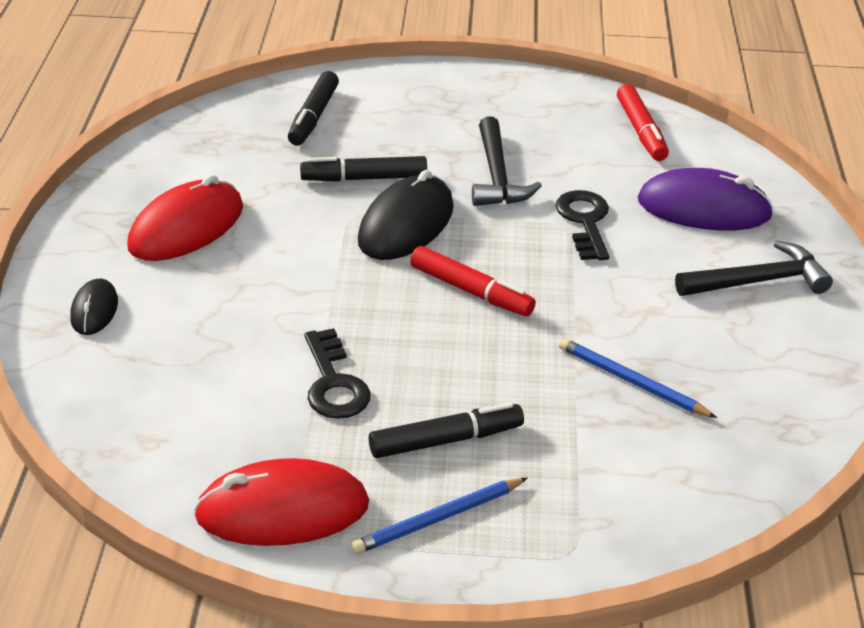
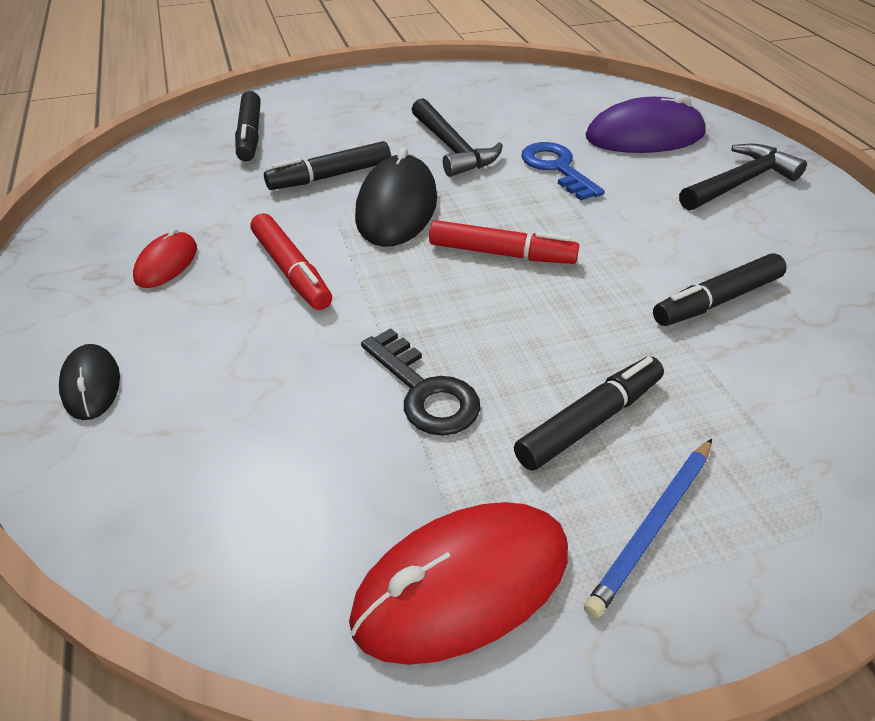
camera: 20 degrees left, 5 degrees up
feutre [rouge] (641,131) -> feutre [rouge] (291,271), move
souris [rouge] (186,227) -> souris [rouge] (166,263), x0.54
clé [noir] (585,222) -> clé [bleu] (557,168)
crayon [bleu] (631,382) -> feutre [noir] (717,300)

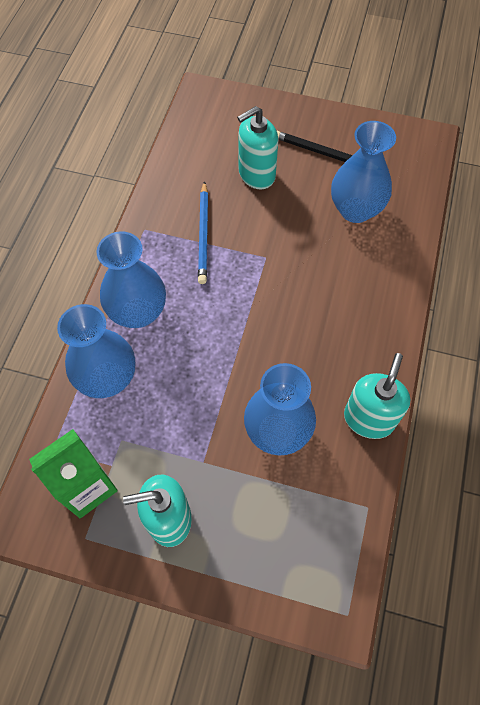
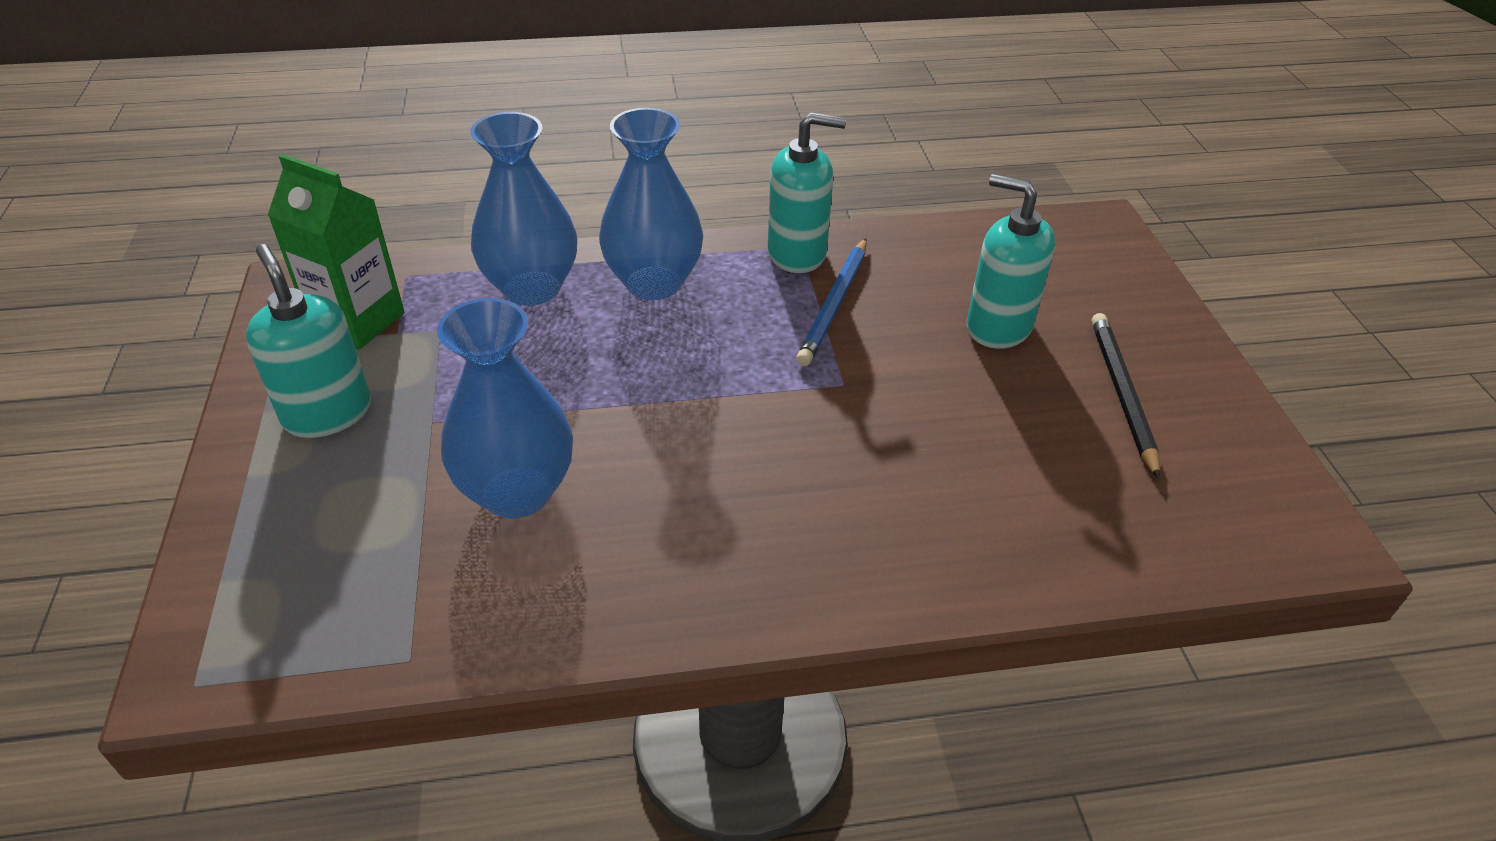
camera: 65 degrees right, 20 degrees down
vase [bleu] (355,210) -> none
crayon [bleu] (204,234) -> crayon [bleu] (835,304), 45 degrees counterclockwise
distributeur de savon [turquoise] (368,419) -> distributeur de savon [turquoise] (797,253), move

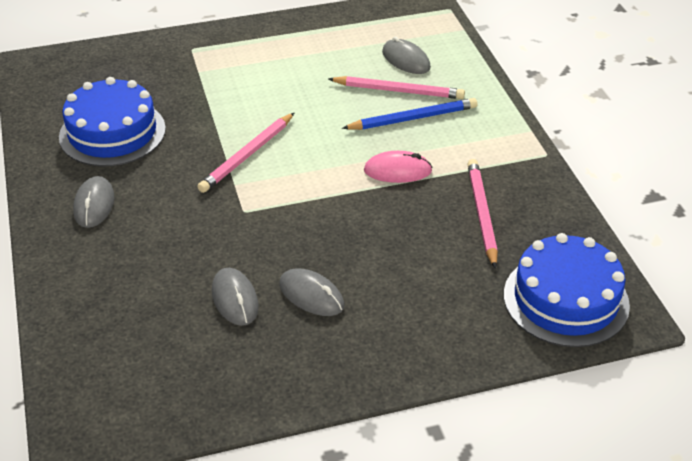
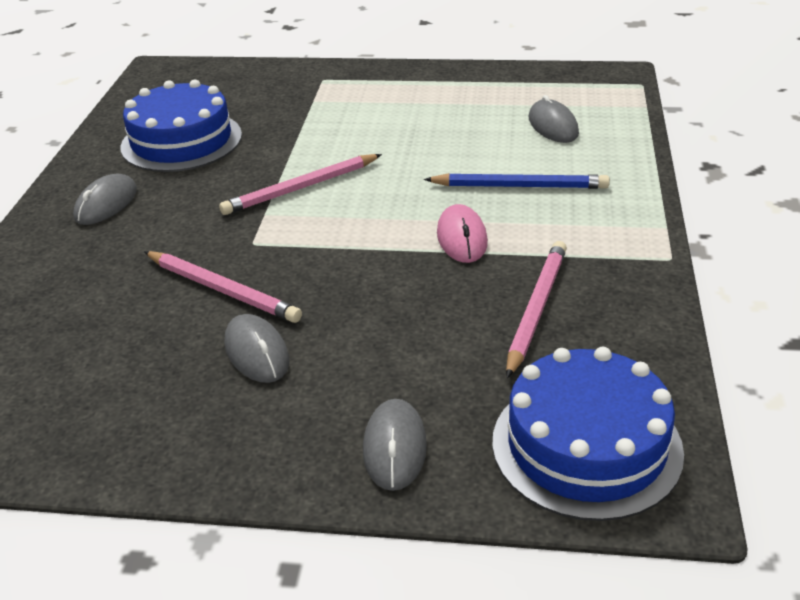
camera: 25 degrees right, 5 degrees down
crayon [rose] (398,91) -> crayon [rose] (222,290), move
souris [rose] (397,171) -> souris [rose] (462,238), 60 degrees clockwise
souris [gris] (235,299) -> souris [gris] (394,448), move

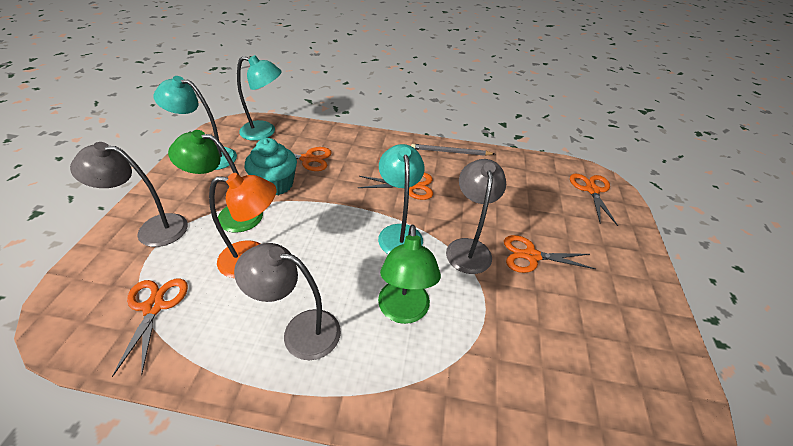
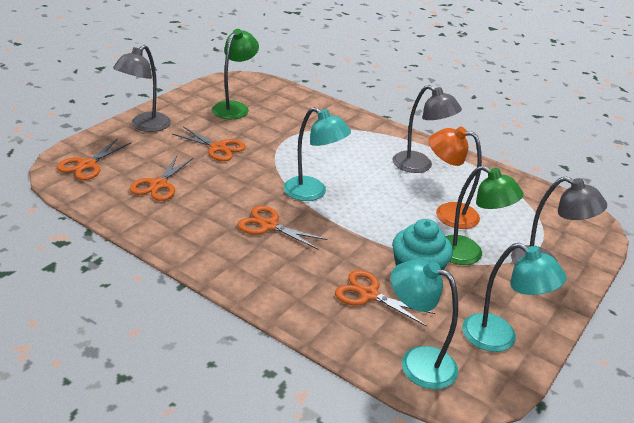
camera: 155 degrees left, 10 degrees down
lampe [turquoise] (399,233) -> lampe [turquoise] (312,193), 75 degrees counterclockwise
crayon [gris] (450,152) -> none
lampe [gris] (468,248) -> lampe [gris] (145,126), move
lampe [vert] (403,311) -> lampe [vert] (234,107), move
ciseaux [orange] (154,307) -> ciseaux [orange] (158,185), move

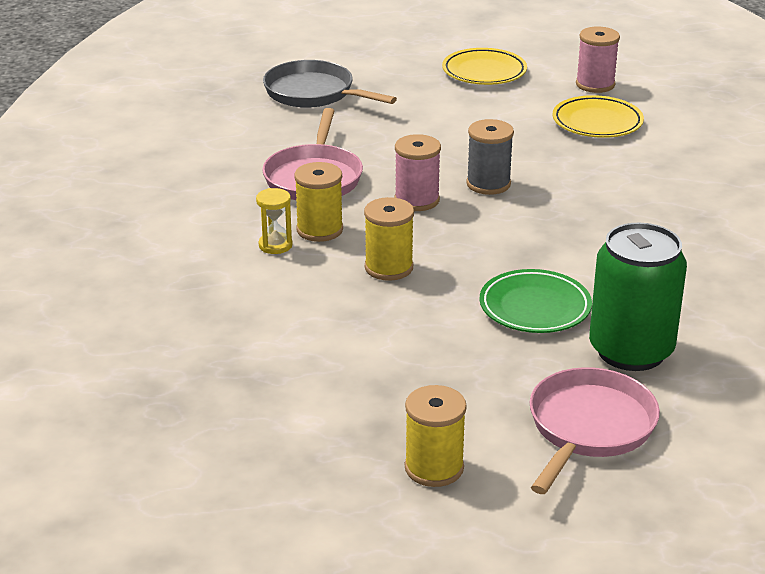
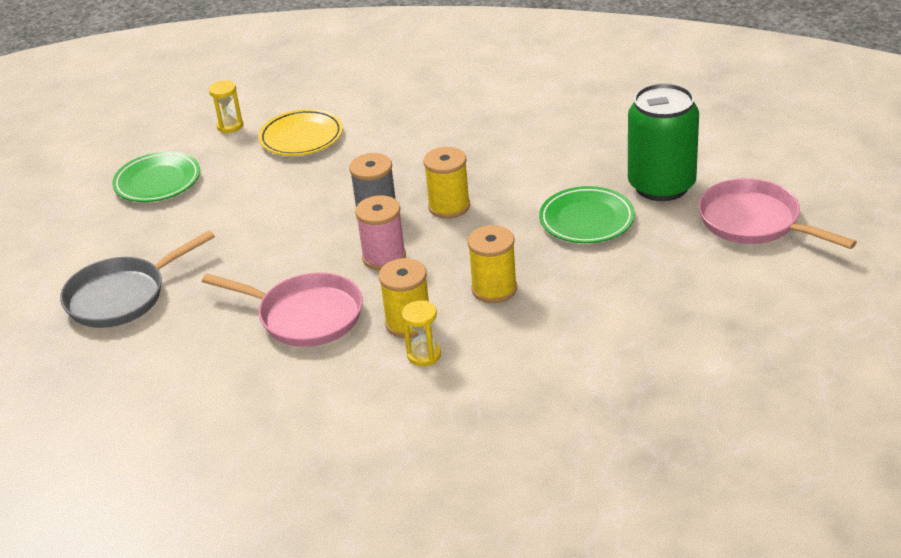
camera: 70 degrees left, 5 degrees up
bobine [rose] (595,84) -> sablier [jaune] (230,126)
assiette [jaune] (484,72) -> assiette [vert] (157,182)
bobine [jaune] (434,468) -> bobine [jaune] (449,206), move

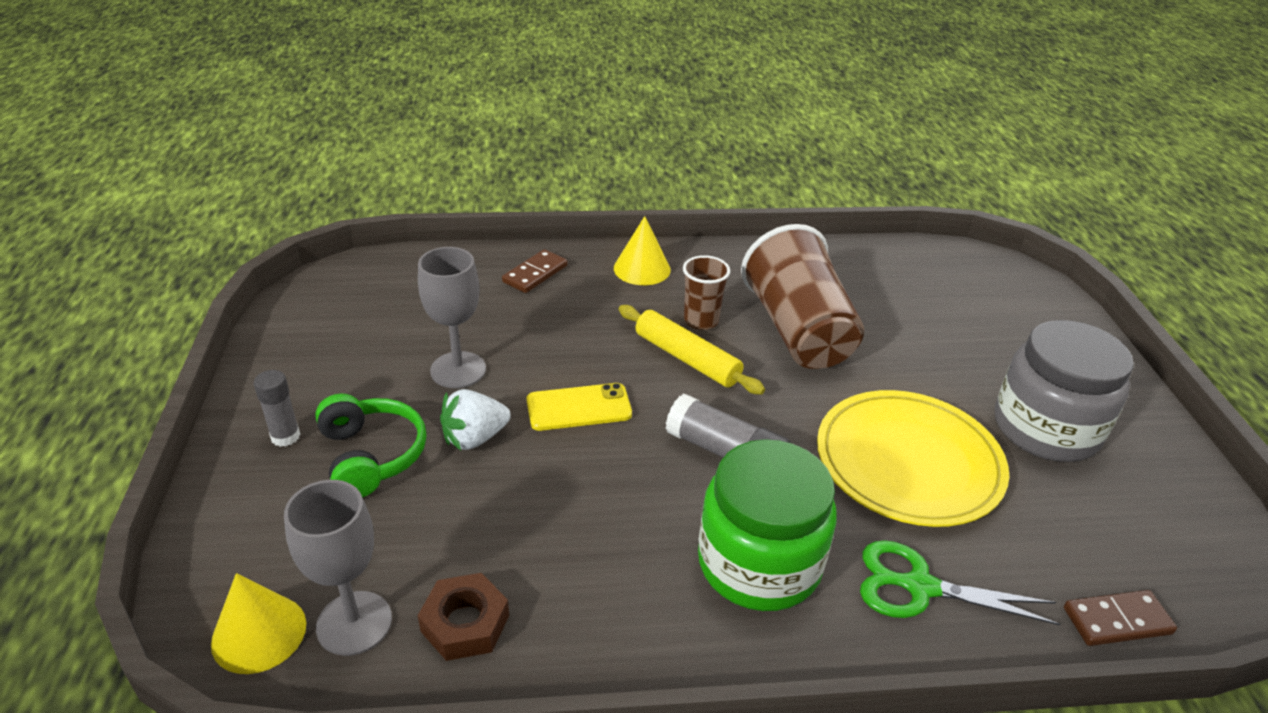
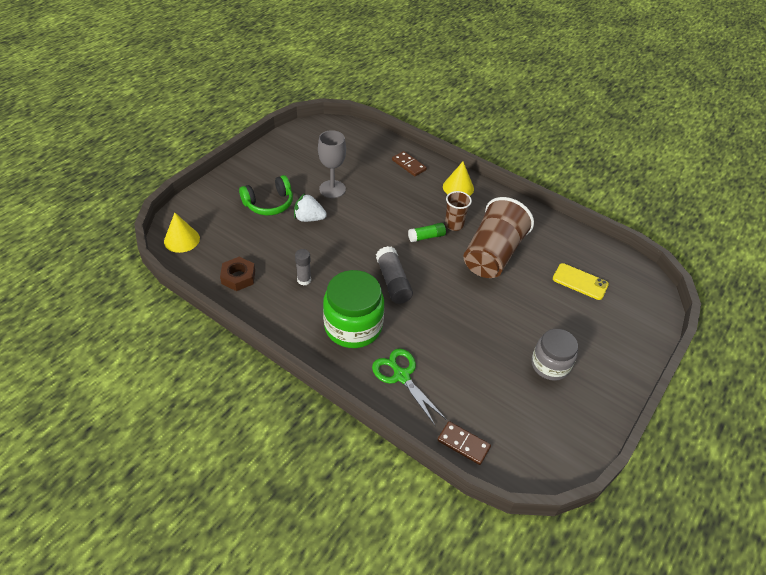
camera: 40 degrees right, 10 degrees up
domino [marron] (535,274) -> domino [marron] (408,165), 60 degrees clockwise
rouleau à pâtisserie [jaune] (687,358) -> bâton de colle [vert] (426,237)
bocal [gris] (1045,428) -> bocal [gris] (550,365), x0.66
bâton de colle [gris] (285,436) -> bâton de colle [gris] (304,280), move
téléphone [jaune] (579,407) -> téléphone [jaune] (580,282), move
assiette [jaune] (908,462) -> none
casque audio [vert] (371,456) -> casque audio [vert] (269,204), 45 degrees clockwise
verre à pied [gris] (354,623) -> none

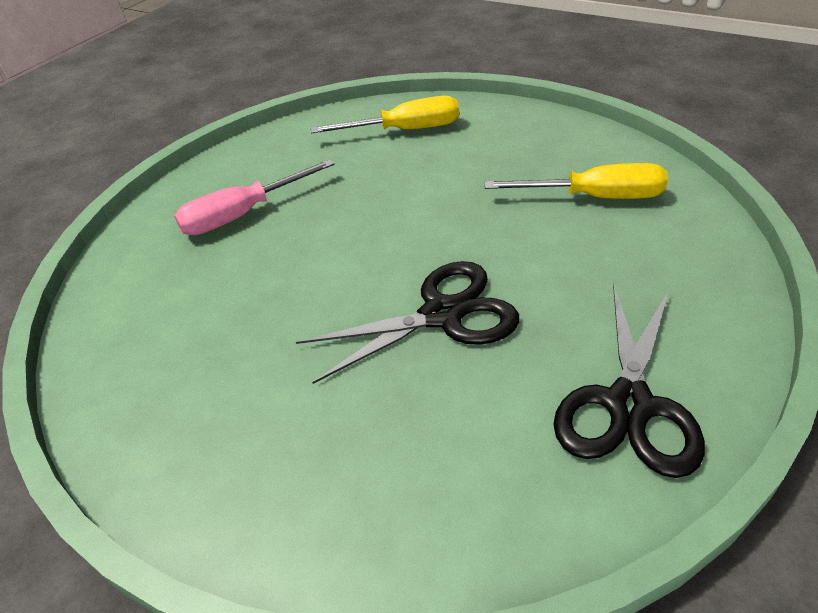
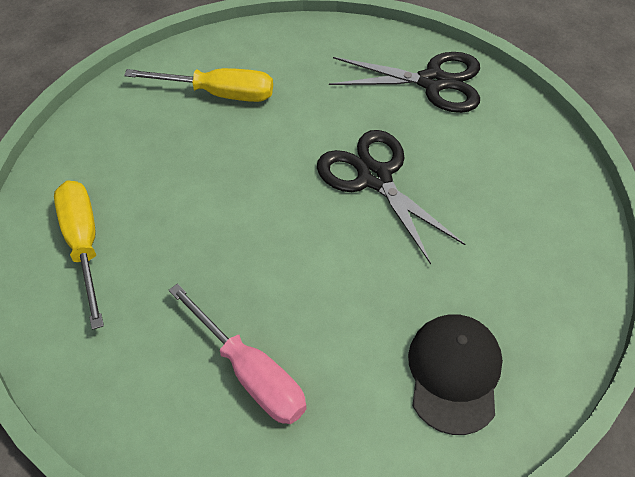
camera: 105 degrees left, 10 degrees up
tournevis [jaune] (594,197) -> tournevis [jaune] (219,93), 105 degrees clockwise
none -> casquette [noir] (454,373)

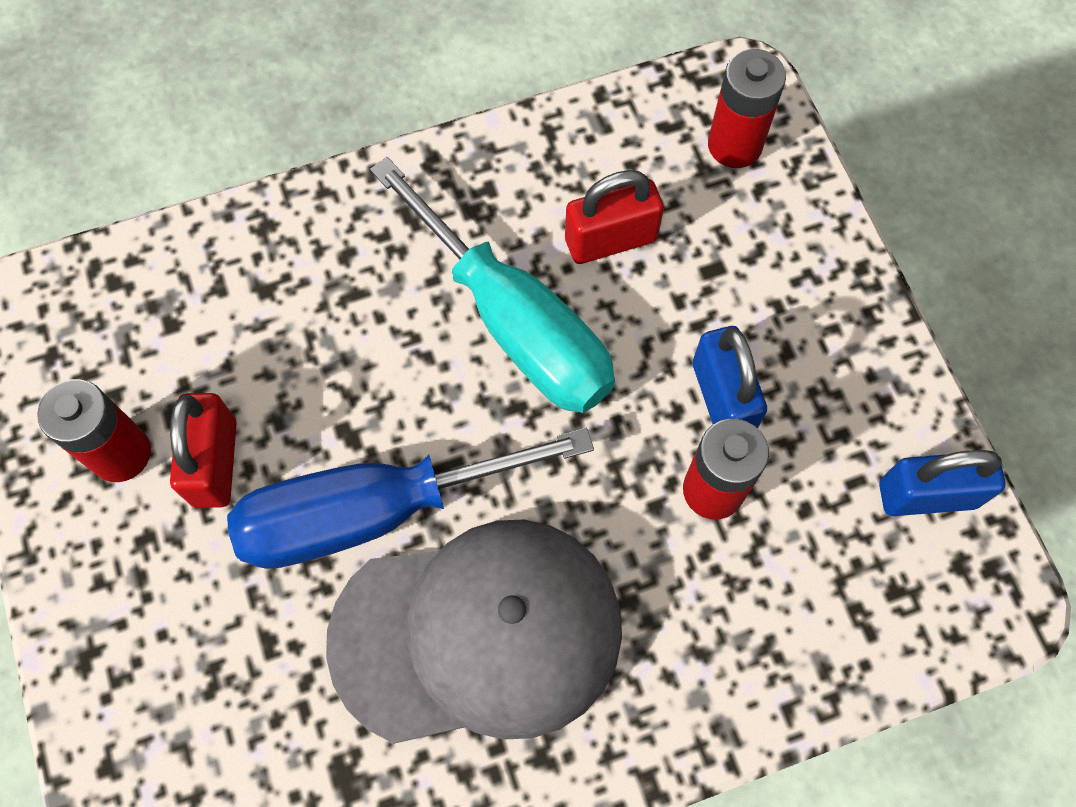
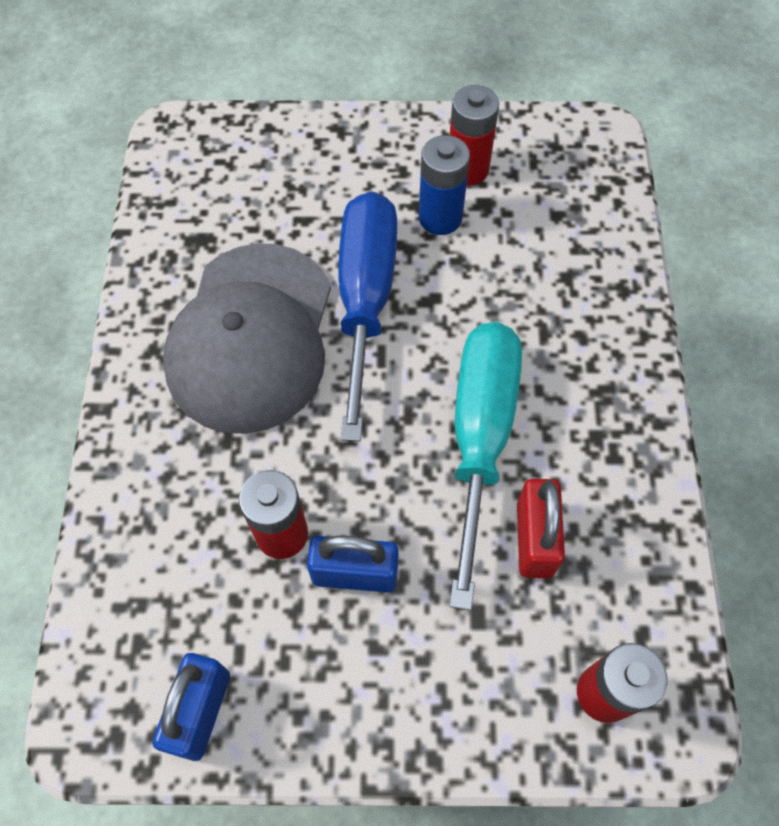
camera: 110 degrees right, 5 degrees down
tournevis [turquoise] (515,323) -> tournevis [turquoise] (480,437), 120 degrees clockwise
cadenas [rouge] (215,463) -> pile [bleu] (440,218)

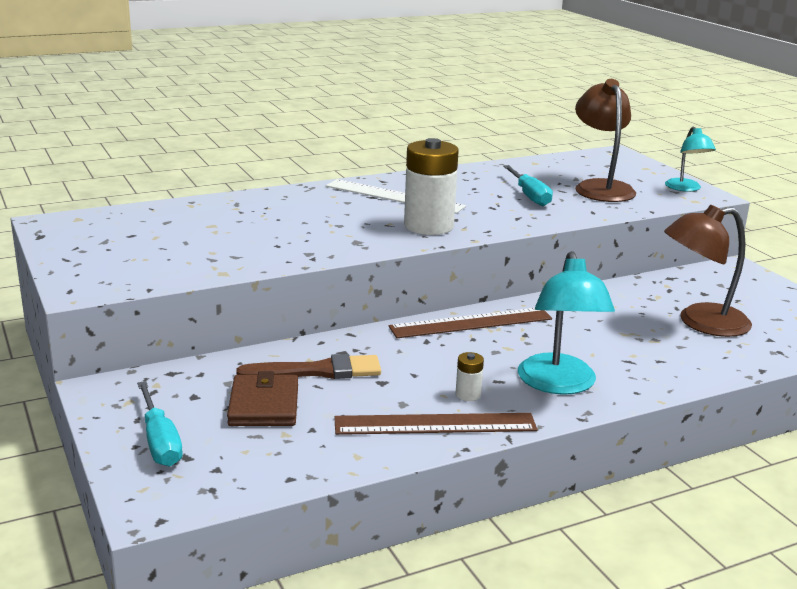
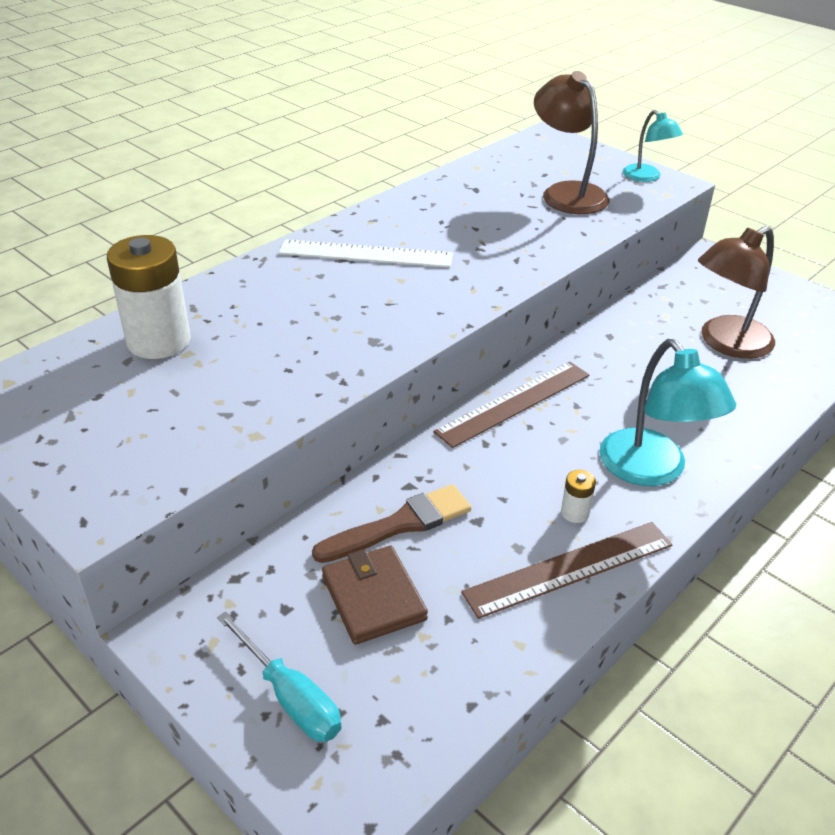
camera: 20 degrees left, 15 degrees up
pile [blanc] (428,226) -> pile [blanc] (159,341), move
tournevis [turquoise] (529,196) -> none

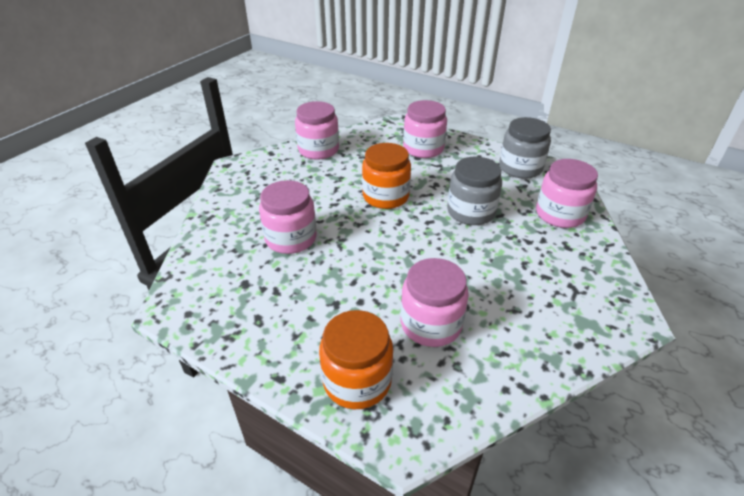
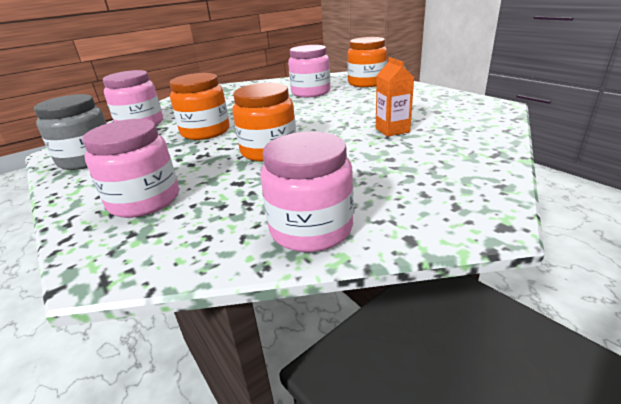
camera: 155 degrees left, 10 degrees down
bocal [gris] (471,212) -> bocal [orange] (205,132)
bocal [rose] (291,238) -> brique de lait [orange] (392,130)

